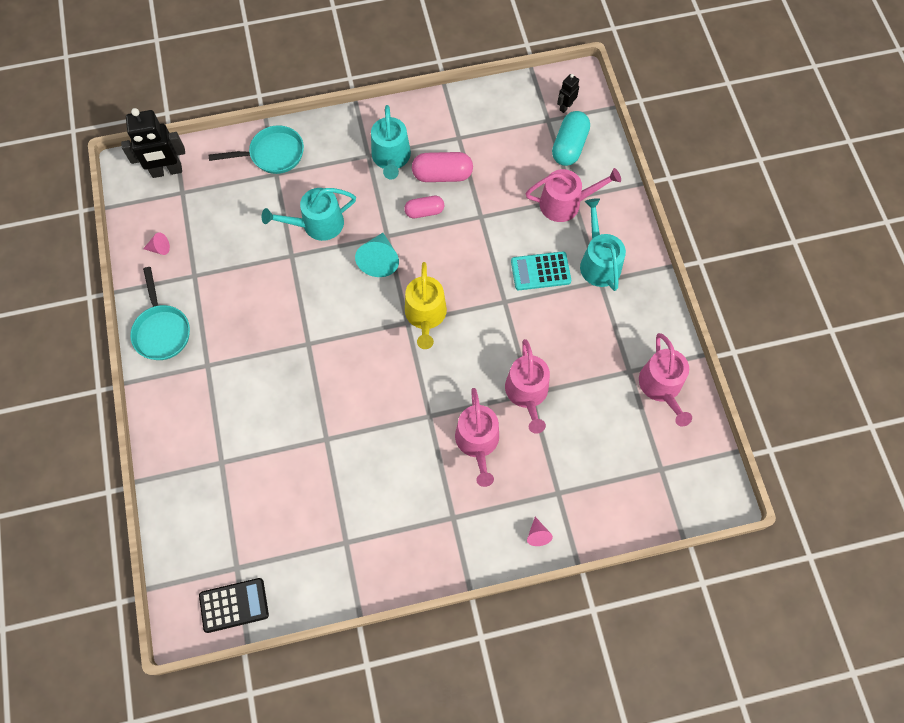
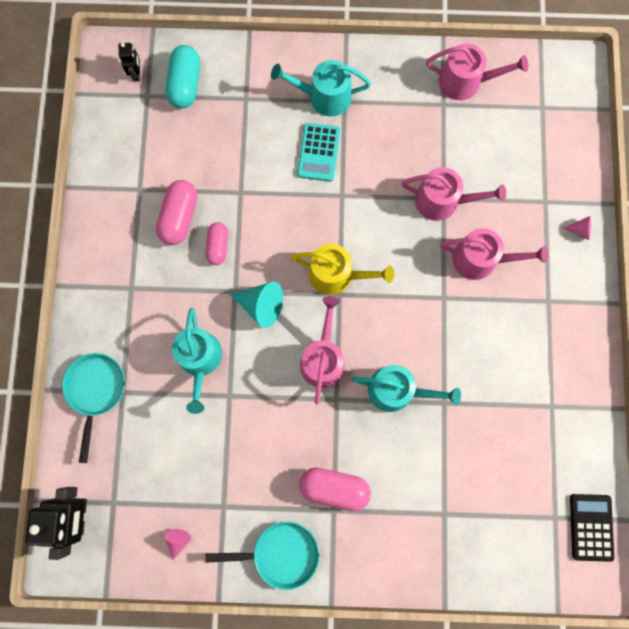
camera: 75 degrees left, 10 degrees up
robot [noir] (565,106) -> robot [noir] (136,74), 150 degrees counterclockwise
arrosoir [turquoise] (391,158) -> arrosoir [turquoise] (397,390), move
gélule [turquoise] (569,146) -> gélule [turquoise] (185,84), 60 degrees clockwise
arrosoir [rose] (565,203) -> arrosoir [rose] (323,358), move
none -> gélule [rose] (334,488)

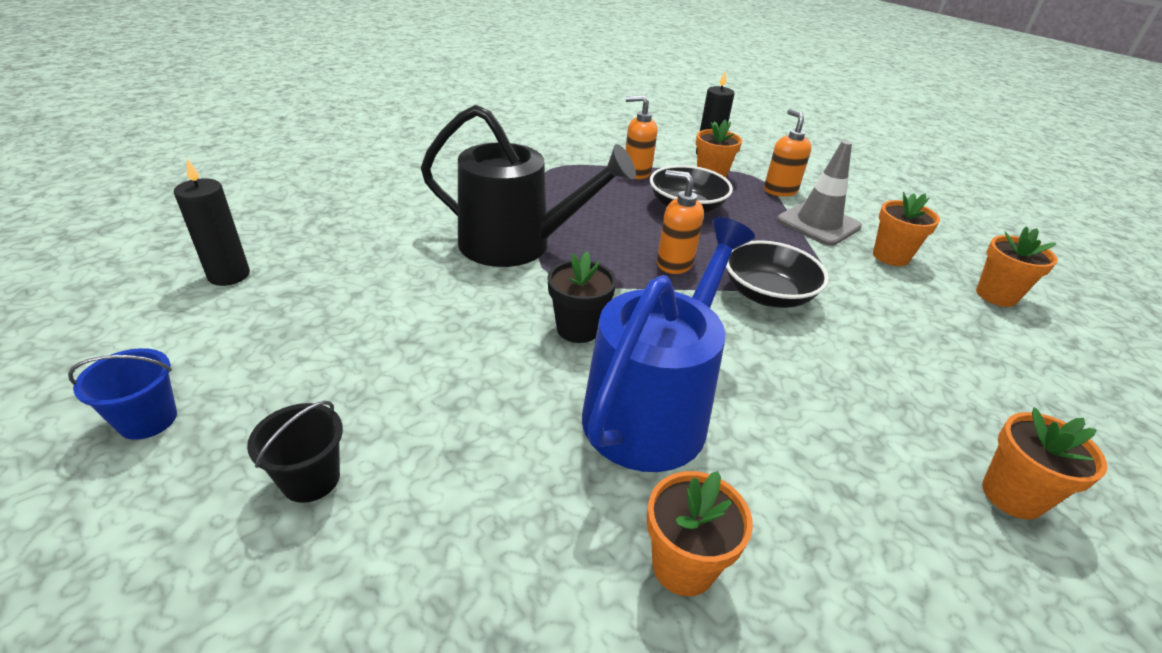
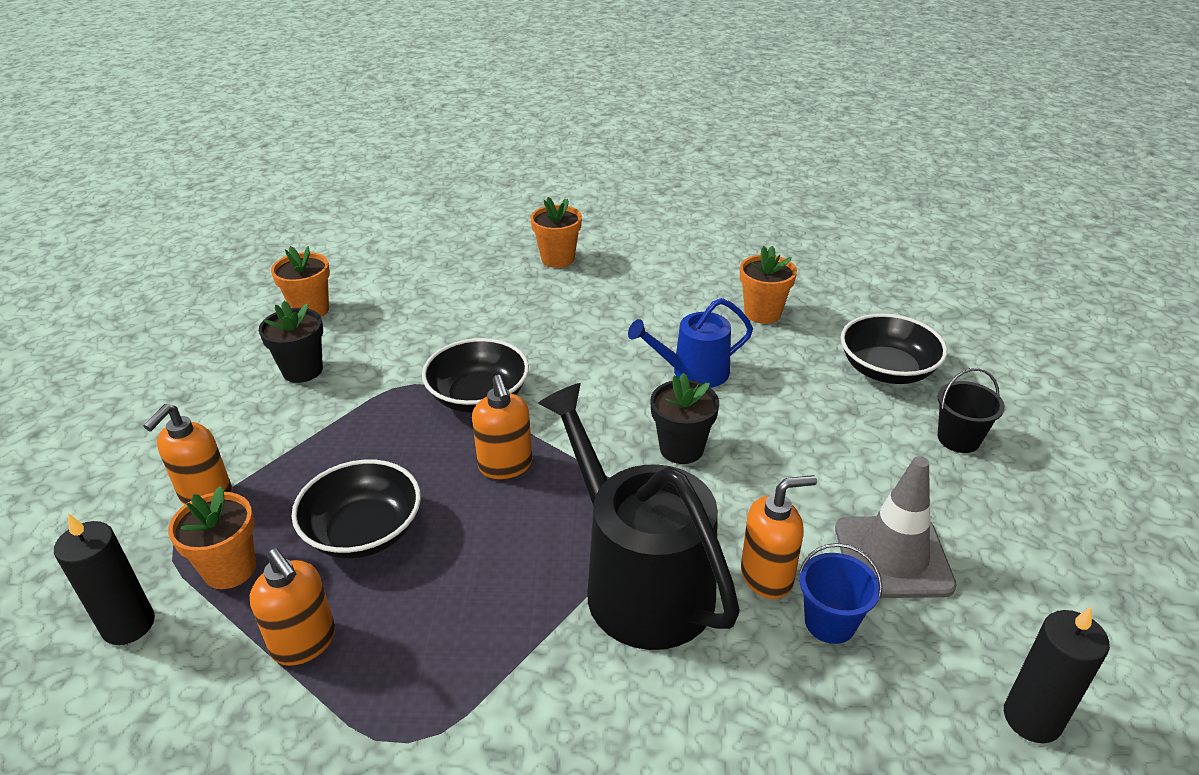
camera: 135 degrees left, 0 degrees up
cône de chantier [gris] (818,224) -> cône de chantier [gris] (893,557), move
pot de fleurs [orange] (890,256) -> pot de fleurs [noir] (302,370)
arrosoir [bleu] (652,410) -> arrosoir [bleu] (694,372), x0.57
seau [bleu] (148,420) -> seau [bleu] (830,622), move
none -> bol [noir] (886,370)
none -> distributeur de savon [orange] (767,576)

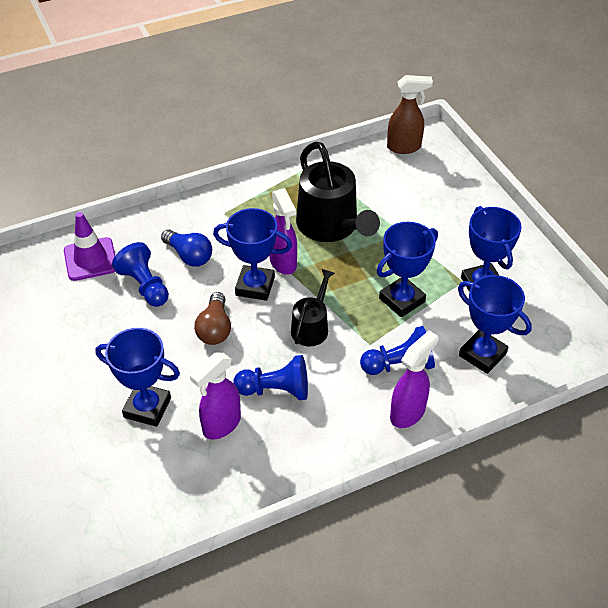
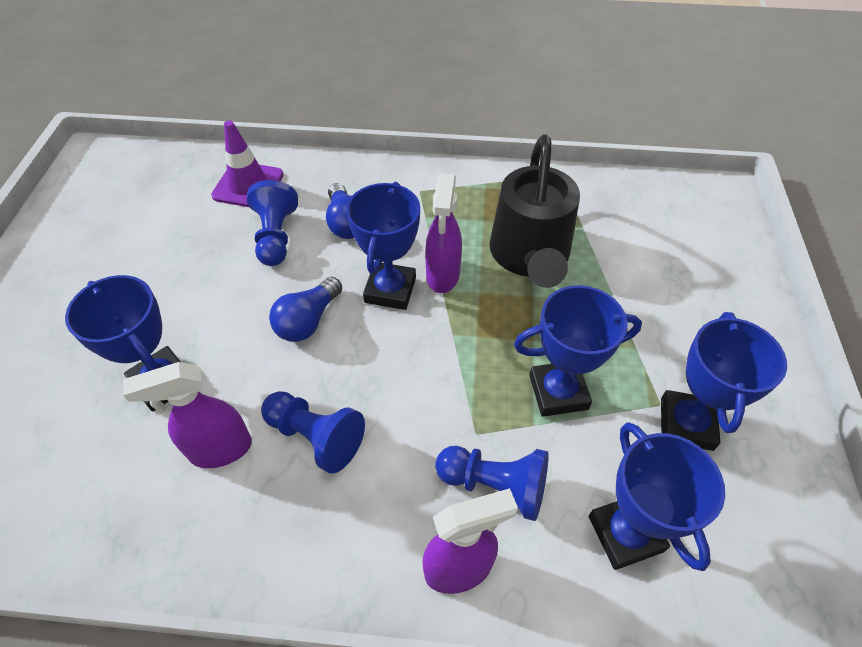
camera: 30 degrees right, 5 degrees up
vaporisateur [marron] (404,147) -> none
trophée [bleu] (255,286) -> trophée [bleu] (390,290), 60 degrees clockwise
arrosoir [noir] (312,326) -> none
ampoule [marron] (215,329) -> ampoule [bleu] (308,321)

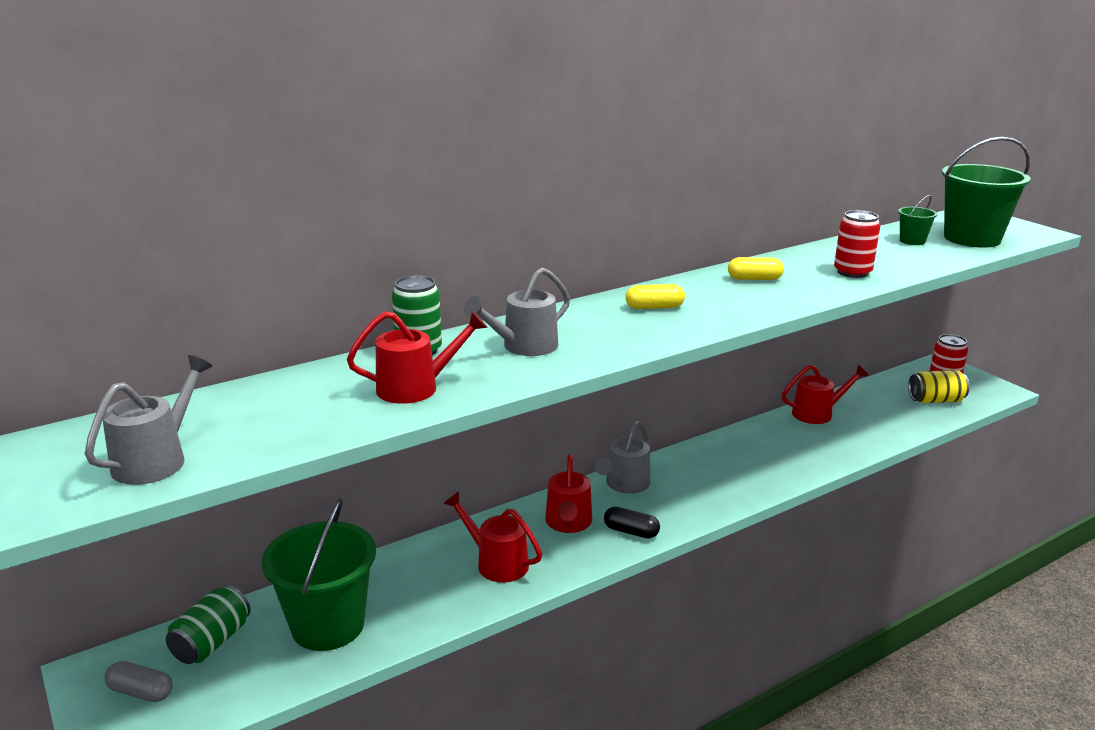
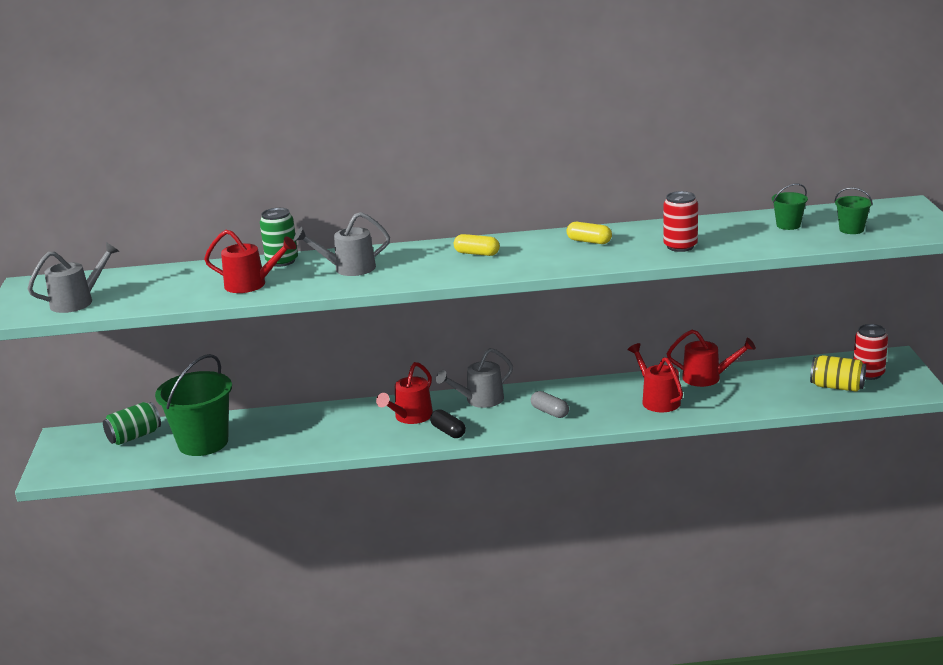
camera: 30 degrees right, 0 degrees up
seau [vert] (972,238) -> seau [vert] (851,229), x0.46
arrosoir [rouge] (496,562) -> arrosoir [rouge] (657,400), move
gélule [gris] (141,692) -> gélule [gris] (550,412), move

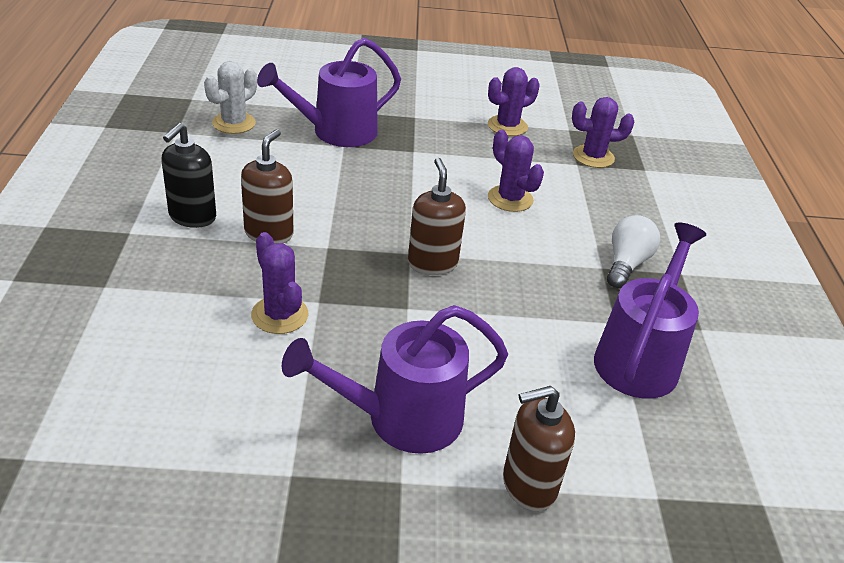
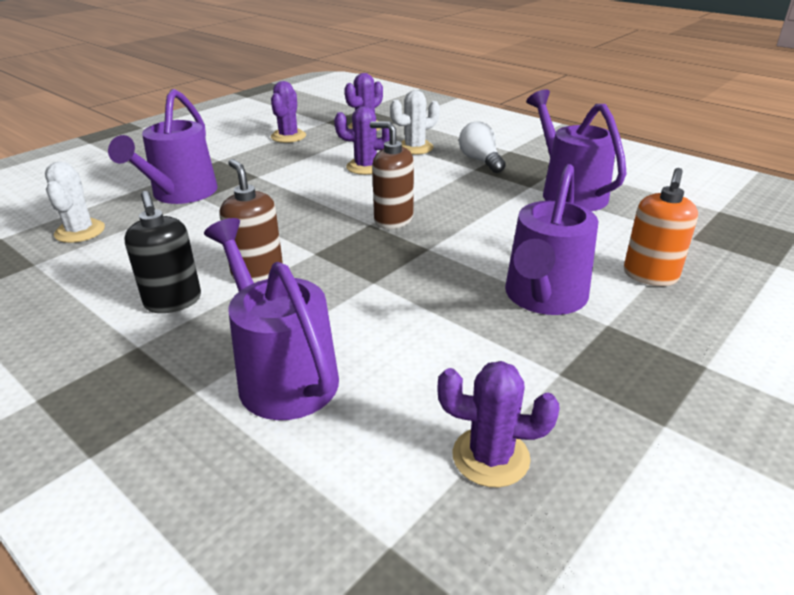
camera: 45 degrees left, 5 degrees down
cactus [violet] (279,315) -> cactus [violet] (490,457), move
distributeur de savon [marron] (528,485) -> distributeur de savon [orange] (650,275)
none -> cactus [blanc] (415,148)
none -> arrosoir [violet] (281,373)

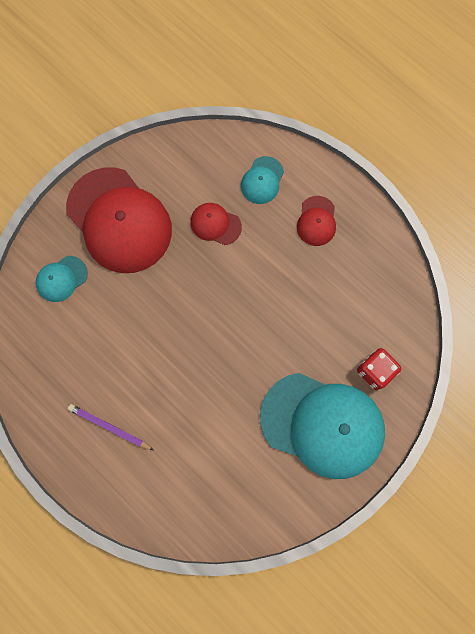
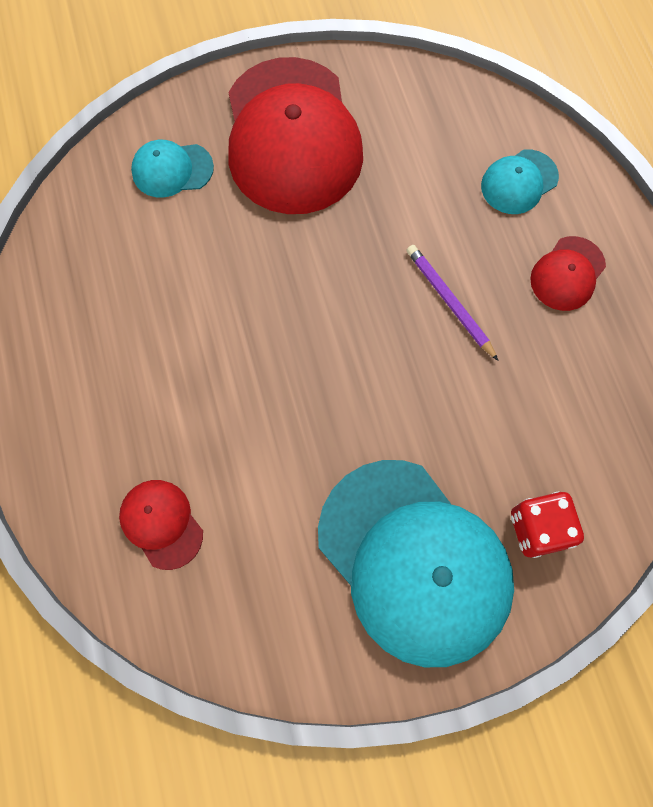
camera: 30 degrees right, 5 degrees down
casquette [rouge] (215,224) -> casquette [rouge] (161,523), move
crayon [violet] (109,427) -> crayon [violet] (449,302), move

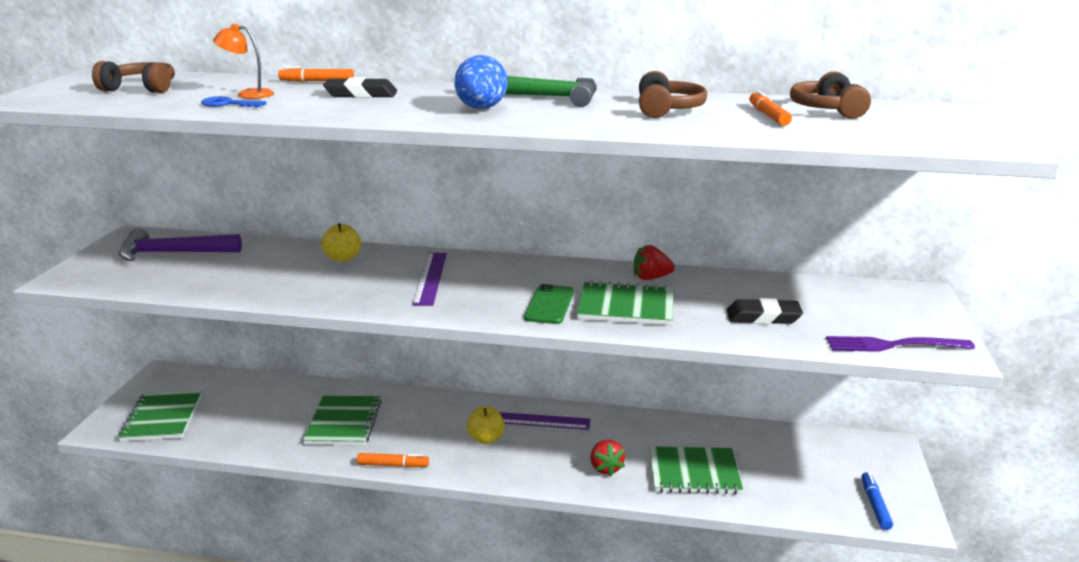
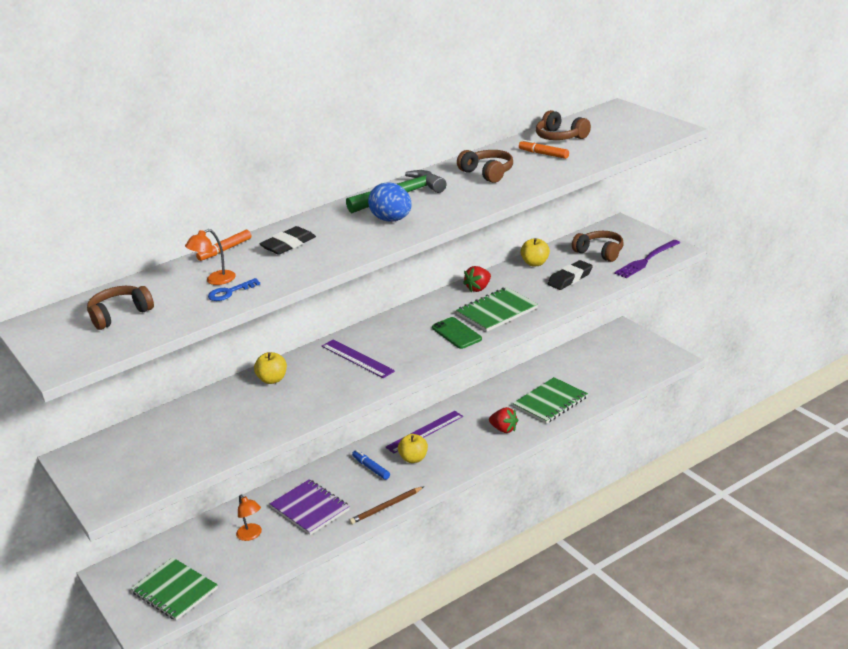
camera: 40 degrees left, 5 degrees up
marteau [violet] (172,253) -> none
carnet [vert] (344,422) -> carnet [violet] (310,508)
feutre [orange] (393,465) -> crayon [marron] (386,507)
feutre [bleu] (875,505) -> feutre [bleu] (371,468), move
none -> casque audio [marron] (600,252)
none -> pomme [jaune] (535,263)
none -> lampe [orange] (251,535)

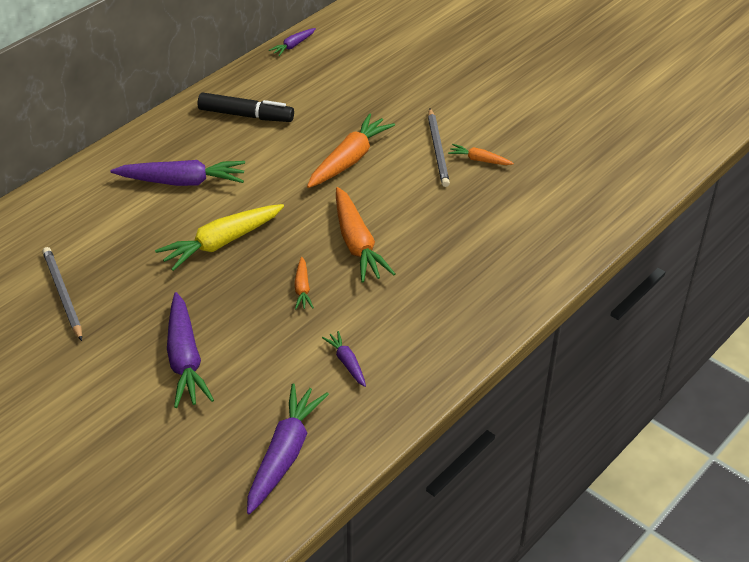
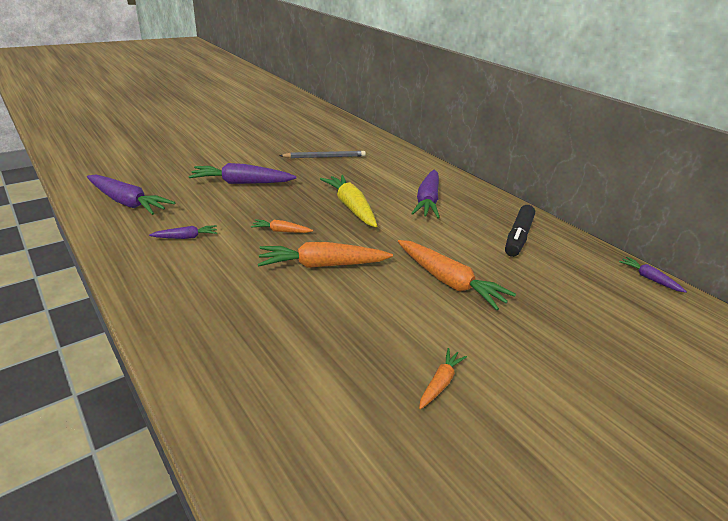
camera: 100 degrees right, 10 degrees down
crayon [gris] (438,149) -> none

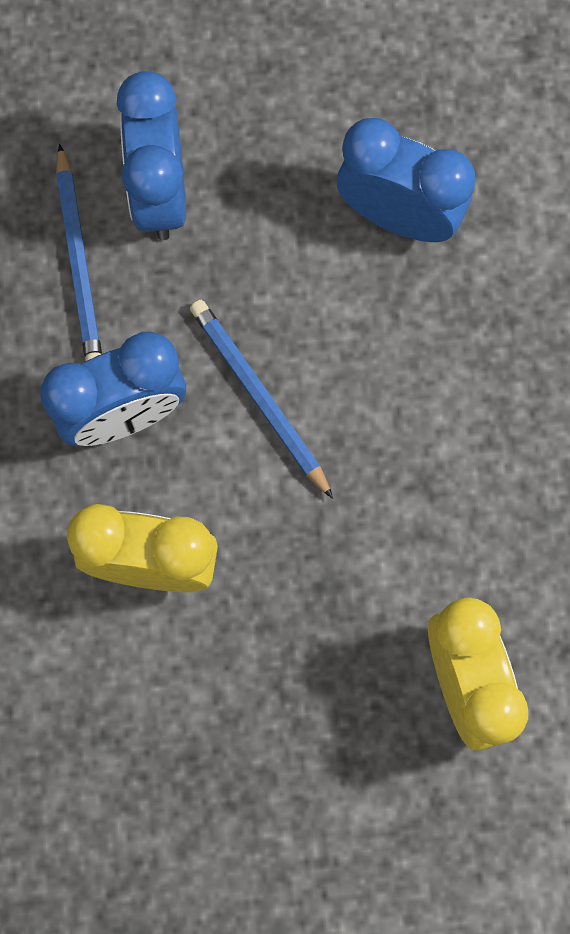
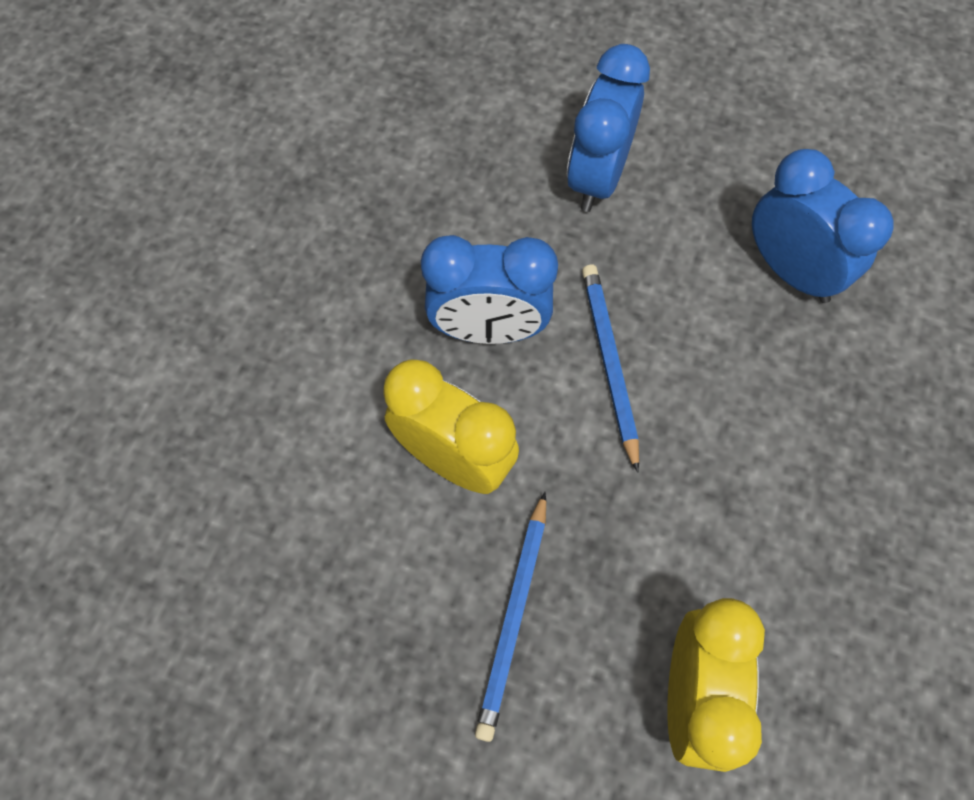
camera: 25 degrees right, 10 degrees down
crayon [bleu] (79,261) -> crayon [bleu] (513,616), move

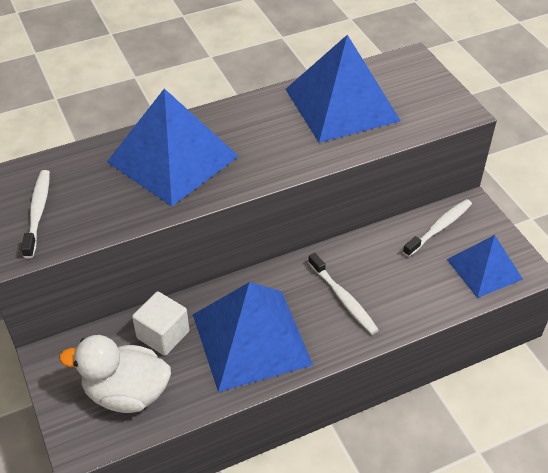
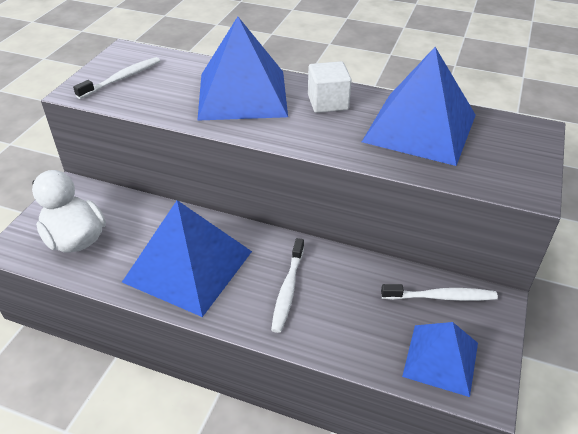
camera: 45 degrees right, 5 degrees down
cube [blanc] (163,335) -> cube [blanc] (328,102), move

